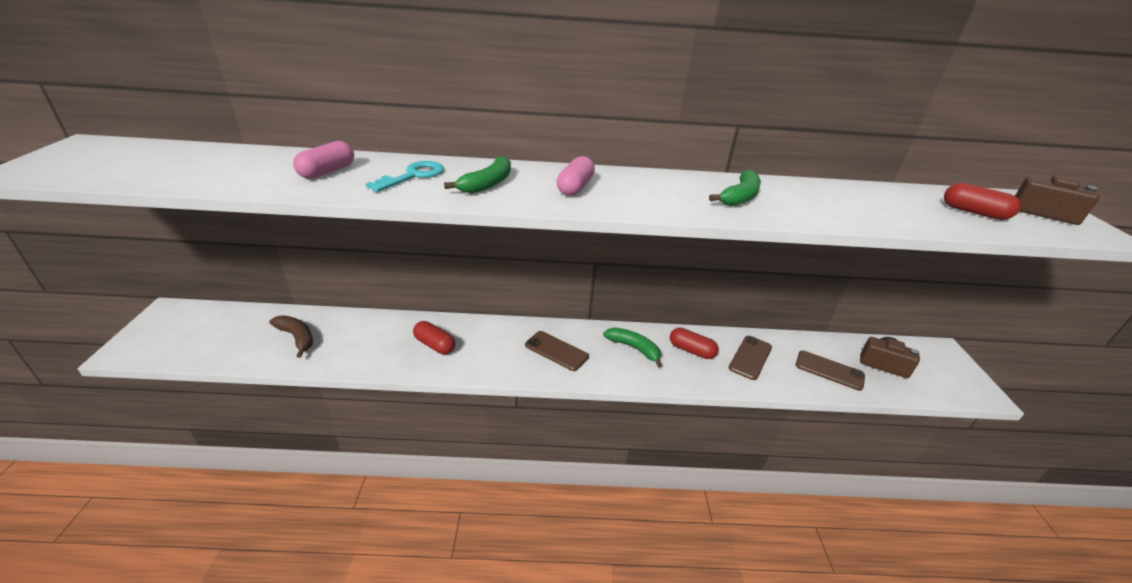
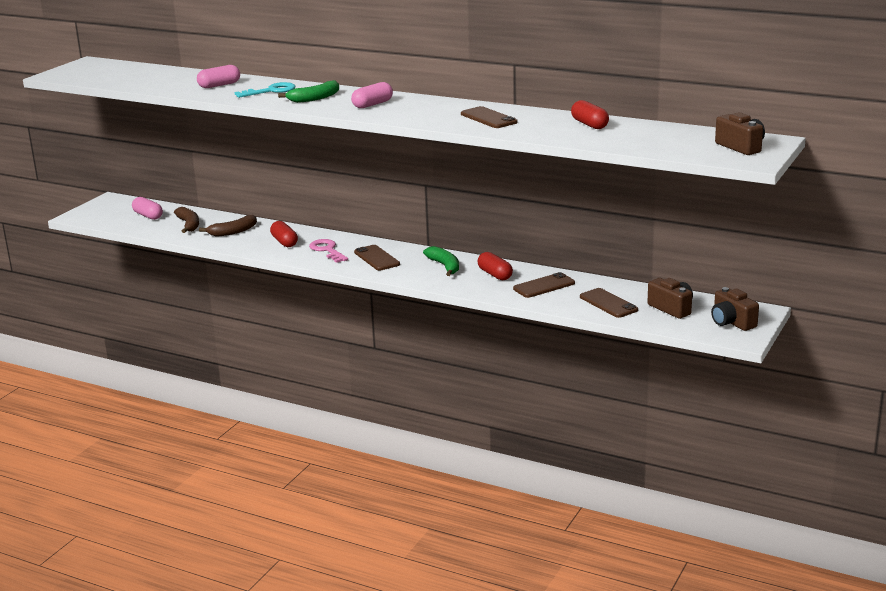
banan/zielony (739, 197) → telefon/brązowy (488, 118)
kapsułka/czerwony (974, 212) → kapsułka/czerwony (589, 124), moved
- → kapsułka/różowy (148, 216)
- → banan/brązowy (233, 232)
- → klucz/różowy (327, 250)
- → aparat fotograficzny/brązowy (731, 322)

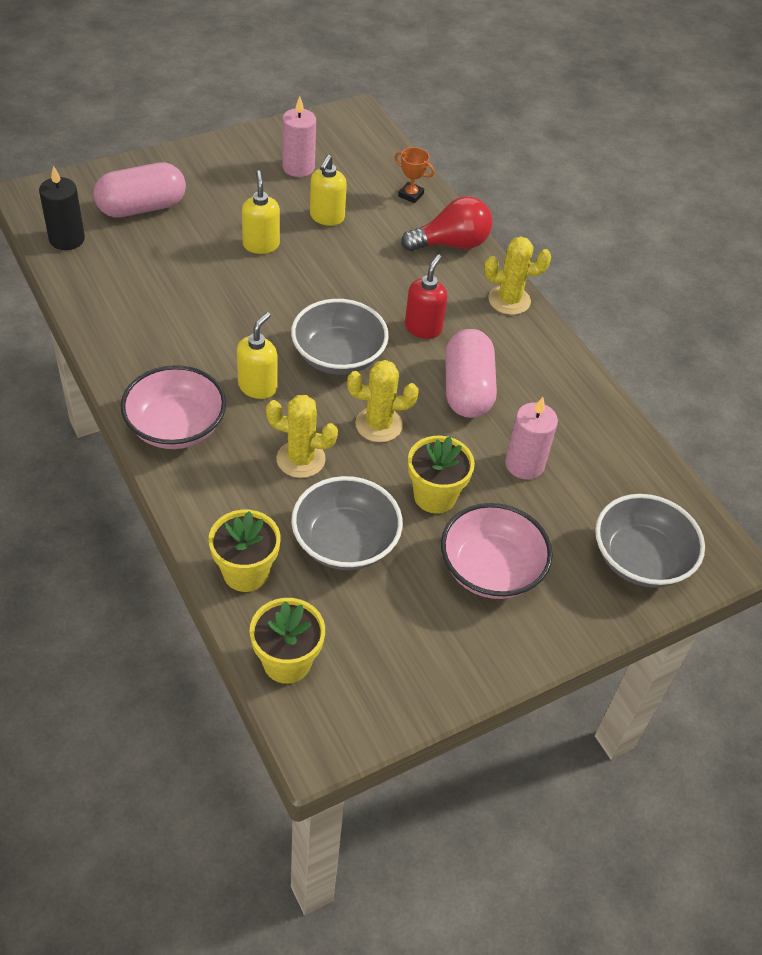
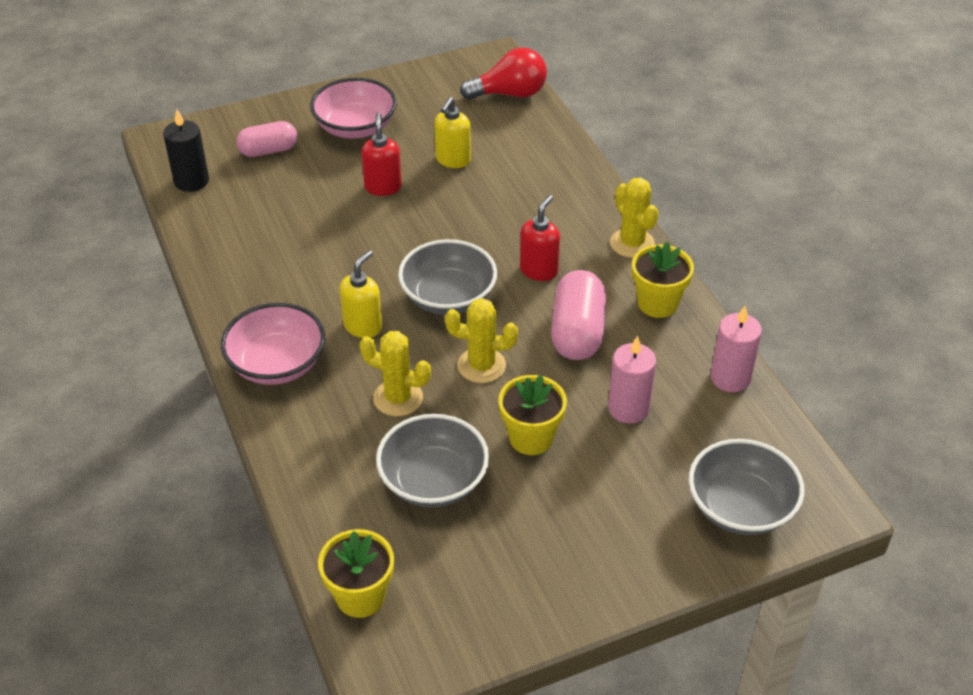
kapsułka/różowy (142, 207) → kapsułka/różowy (268, 150), x0.66
doniczka/żółty (246, 572) → doniczka/żółty (657, 303), moved
dozownik mydła/żółty (261, 245) → dozownik mydła/czerwony (383, 187)
świeca/różowy (298, 167) → świeca/różowy (730, 378), moved
puchar/pomarańczowy (411, 195) → -
żarówka/czerwony (451, 244) → żarówka/czerwony (510, 94), moved
miska/różowy (491, 569) → miska/różowy (355, 127), moved
kaktus/żółty (509, 300) → kaktus/żółty (632, 243), 60 degrees clockwise

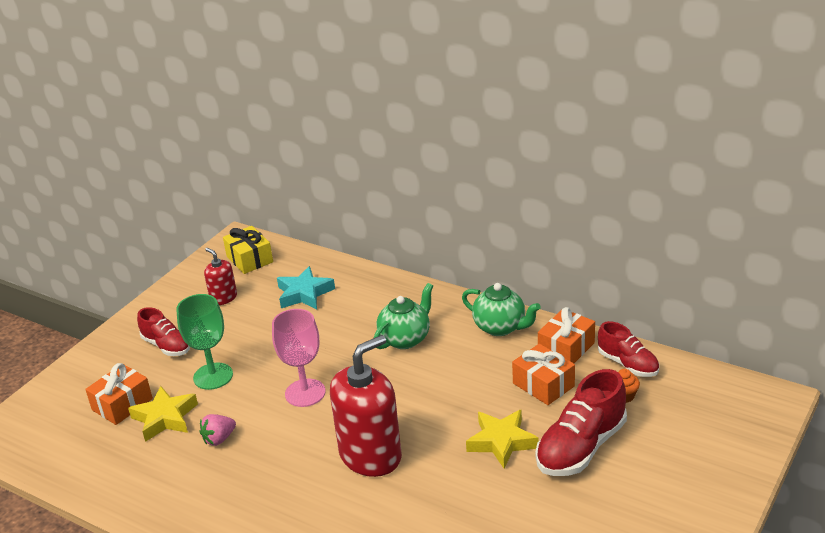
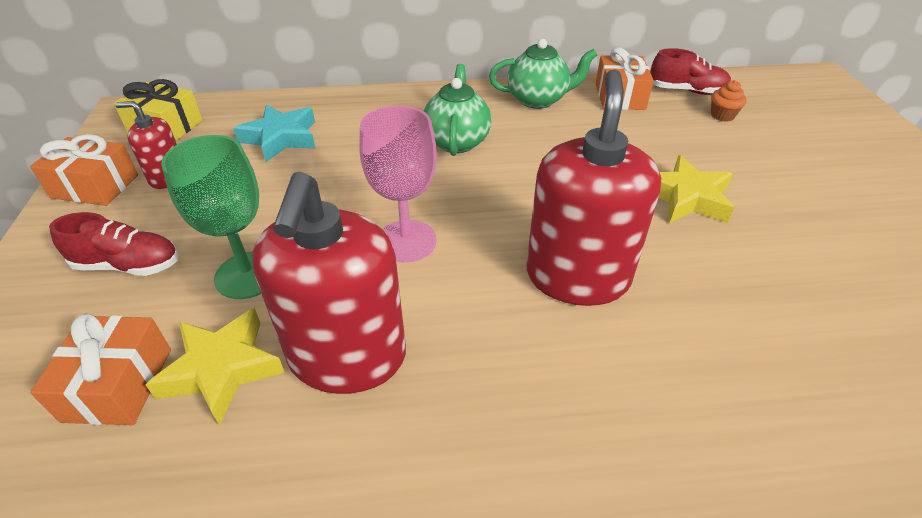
truskawka/różowy (219, 439) → dozownik mydła/czerwony (347, 357)
prezent/pomarańczowy (543, 385) → prezent/pomarańczowy (95, 186), moved
but/czerwony (581, 447) → -

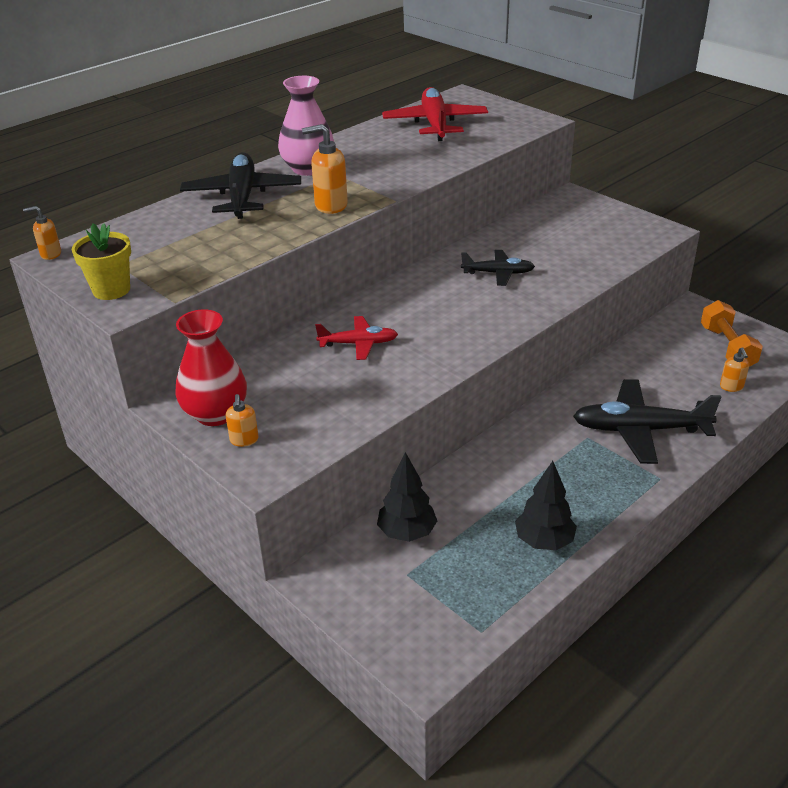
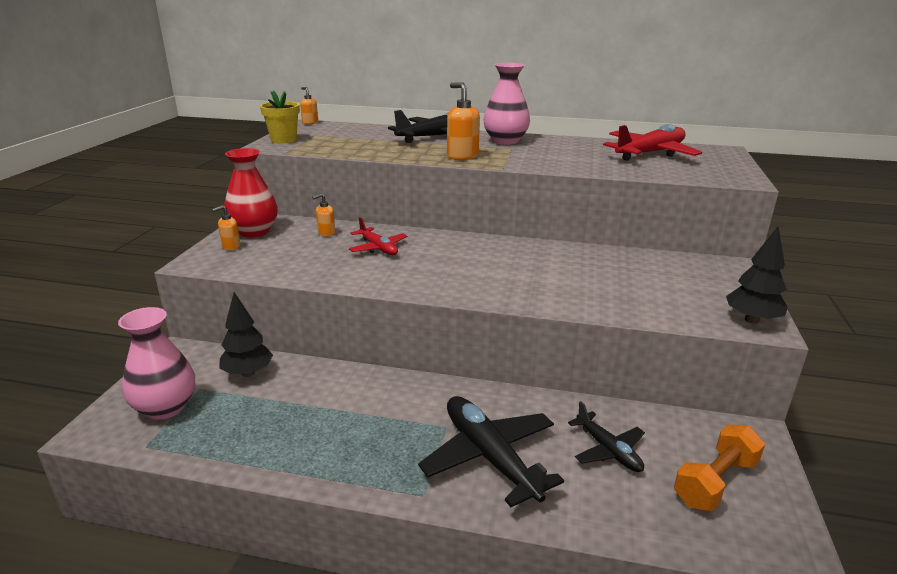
samolot/czarny (498, 273) → samolot/czarny (608, 450), moved
drzewko/czarny (544, 541) → drzewko/czarny (752, 320), moved
dozownik mydła/pomarańczowy (731, 387) → dozownik mydła/pomarańczowy (326, 233), moved
- → wazon/różowy (165, 407)

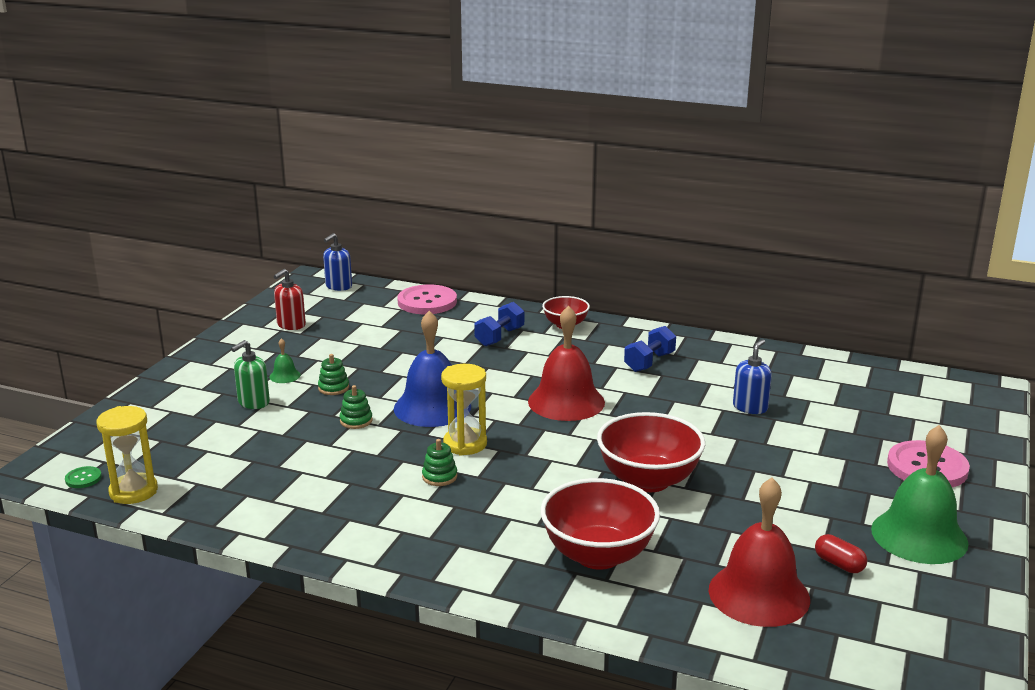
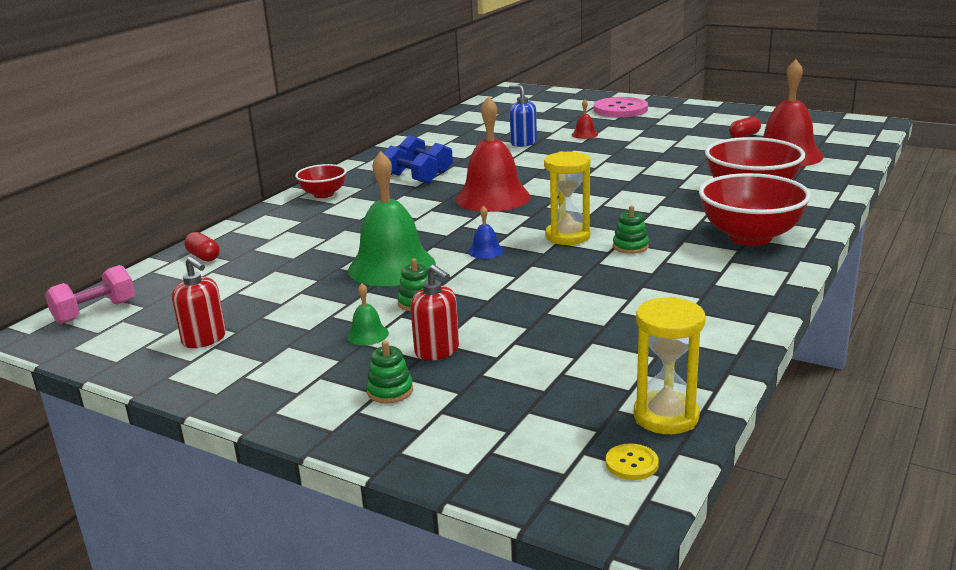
guzik/zielony (83, 478) → guzik/żółty (631, 463)
dozownik mydła/zielony (253, 402) → dozownik mydła/czerwony (437, 351)
dozownik mydła/niebieski (338, 286) → hantel/różowy (95, 312)
zabawka nakładanka/zielony (356, 421) → zabawka nakładanka/zielony (390, 391), moved
dzwonek/niebieski (432, 407) → dzwonek/niebieski (485, 251), x0.42
guzik/różowy (427, 302) → kapsułka/czerwony (203, 256)
hantel/niebieski (499, 337) → hantel/niebieski (410, 178), moved
miska/czerwony (648, 480) → miska/czerwony (750, 237), moved
dzwonek/zielony (919, 536) → dzwonek/zielony (392, 266), moved
- → dzwonek/czerwony (584, 134)

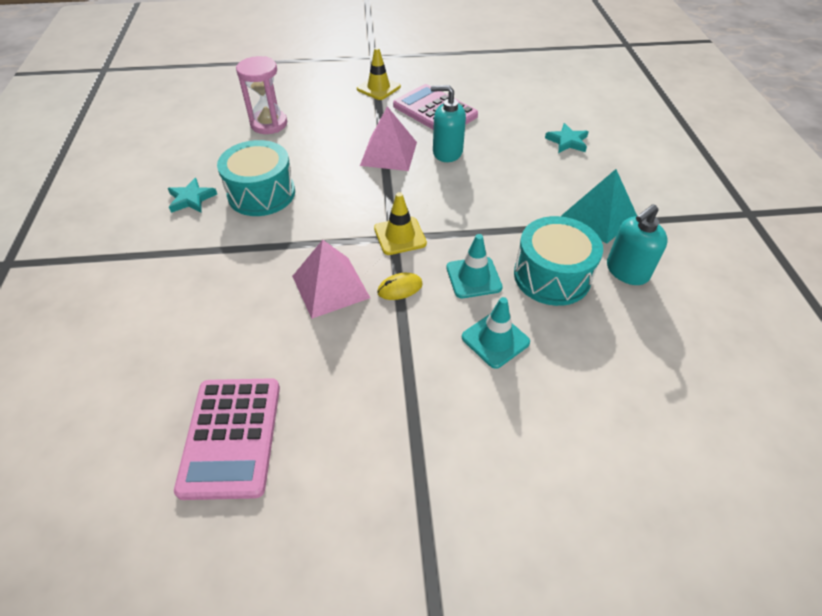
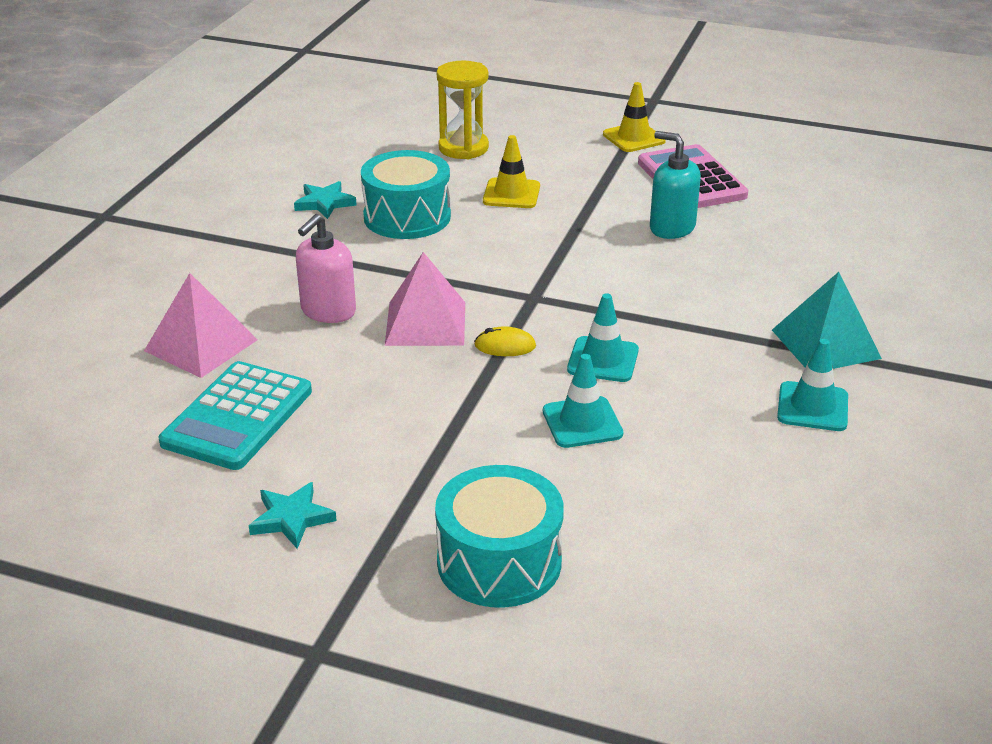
kalkulator/różowy (231, 437) → kalkulator/turkusowy (237, 417)
klepsydra/różowy (269, 124) → klepsydra/żółty (463, 148)
piramida/różowy (389, 153) → piramida/różowy (201, 345), moved
pachołek/żółty (400, 236) → pachołek/żółty (511, 194), moved
bęben/turkusowy (552, 276) → bęben/turkusowy (499, 562), moved
gwiazda/turkusowy (567, 141) → gwiazda/turkusowy (291, 518), moved
dozownik mydła/turkusowy (627, 271) → pachołek/turkusowy (812, 407)
- → dozownik mydła/różowy (328, 311)

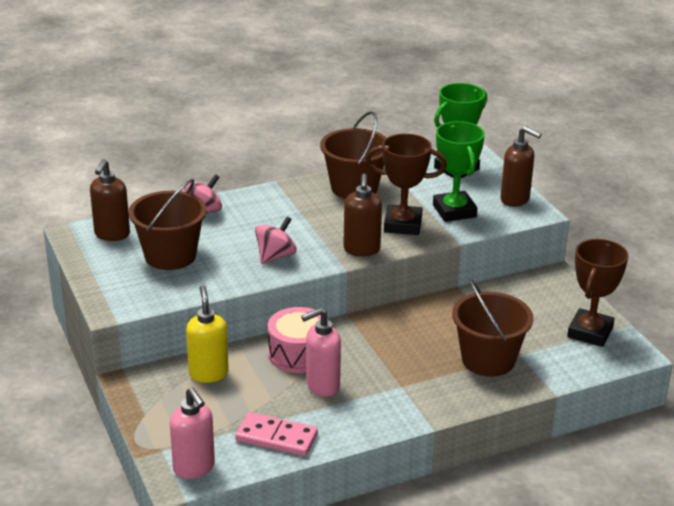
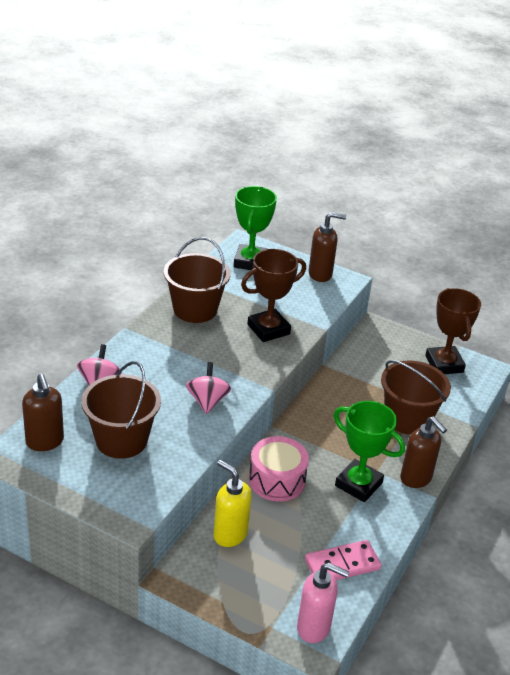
dozownik mydła/różowy (322, 386) → -
dozownik mydła/brązowy (361, 250) → dozownik mydła/brązowy (416, 478), moved
puchar/zielony (454, 211) → puchar/zielony (358, 484), moved

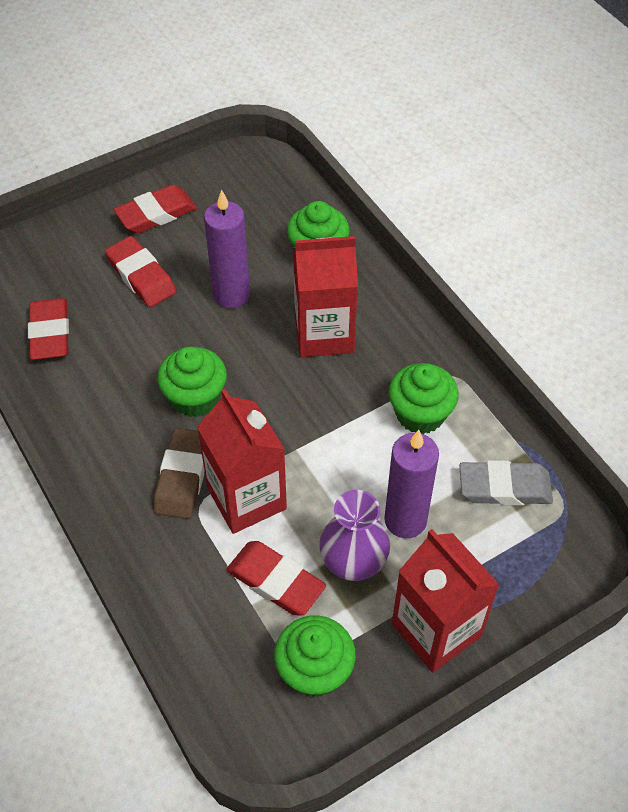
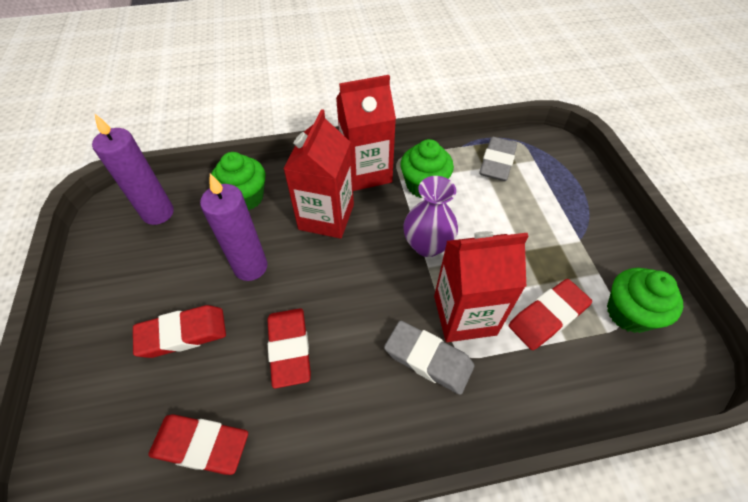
gumka do mazania/czerwony (156, 214) → gumka do mazania/czerwony (290, 348), moved
gumka do mazania/brązowy (183, 477) → gumka do mazania/szary (428, 359)
muffinka/zielony (195, 397) → -
wazon/fioletowy (353, 563) → wazon/fioletowy (427, 245), moved
świeca/fioletowy (405, 520) → świeca/fioletowy (158, 213), moved
karton mleka/czerwony (436, 630) → karton mleka/czerwony (366, 172), moved

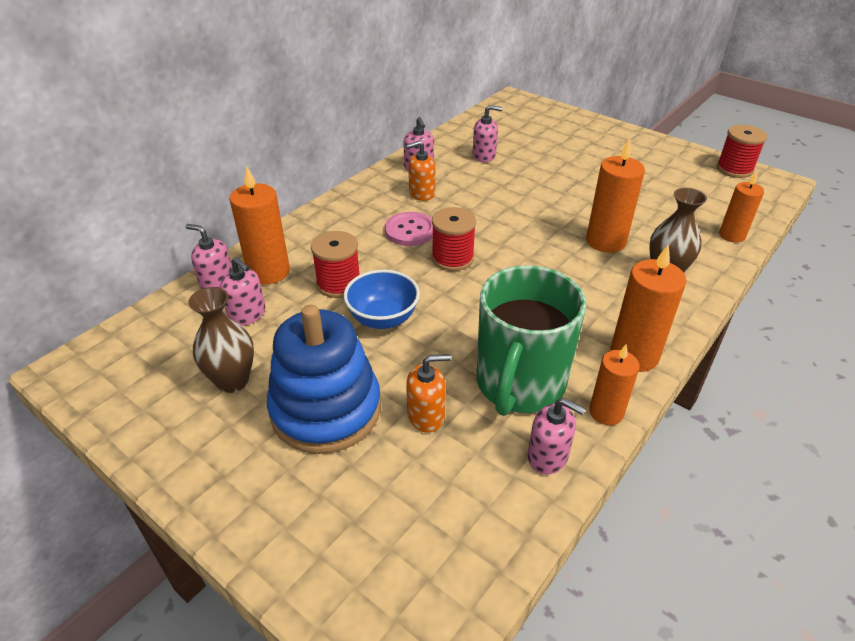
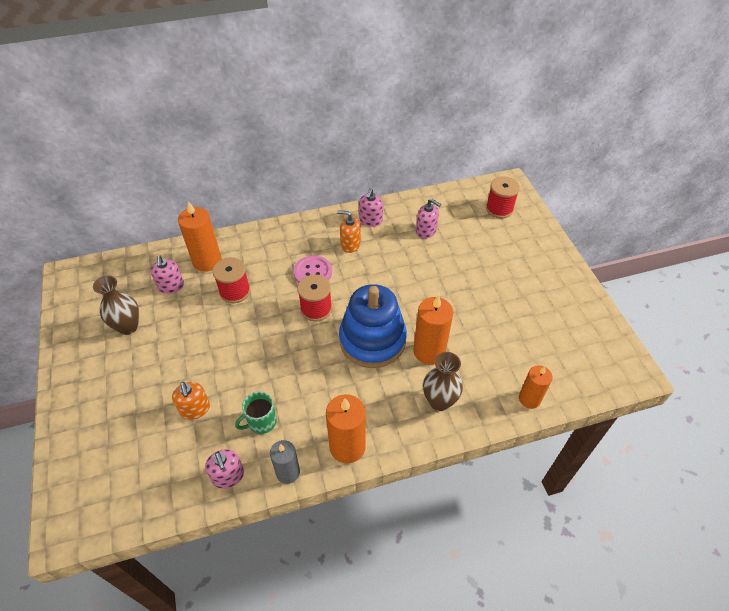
dozownik mydła/różowy (217, 283) → -
zabawka nakładanka/niebieski (326, 409) → zabawka nakładanka/niebieski (372, 340), moved
miska/niebieski (383, 319) → -
dozownik mydła/pomarańczowy (426, 415) → dozownik mydła/pomarańczowy (195, 409), 45 degrees clockwise
kubek/zielony (519, 384) → kubek/zielony (261, 422), x0.46
świeca/pomarańczowy (606, 412) → świeca/szary (288, 472)
szpulka/czerwony (734, 169) → szpulka/czerwony (499, 209), moved

